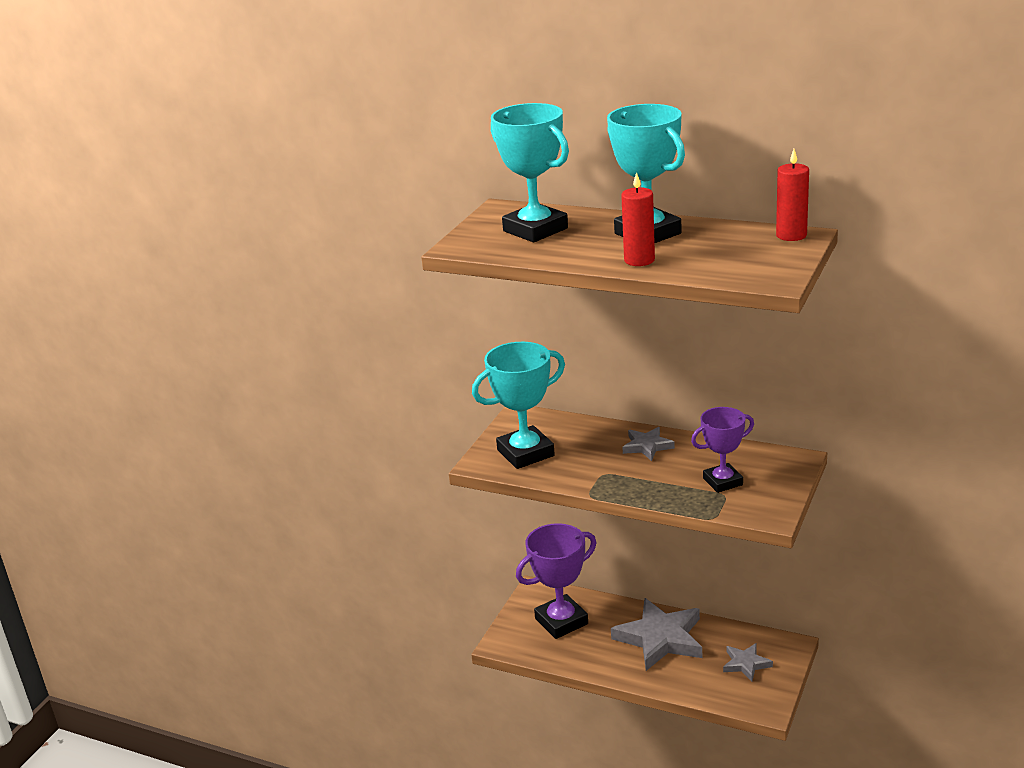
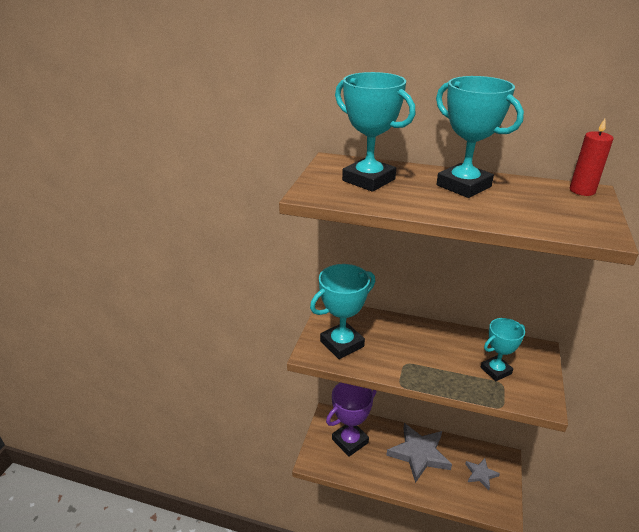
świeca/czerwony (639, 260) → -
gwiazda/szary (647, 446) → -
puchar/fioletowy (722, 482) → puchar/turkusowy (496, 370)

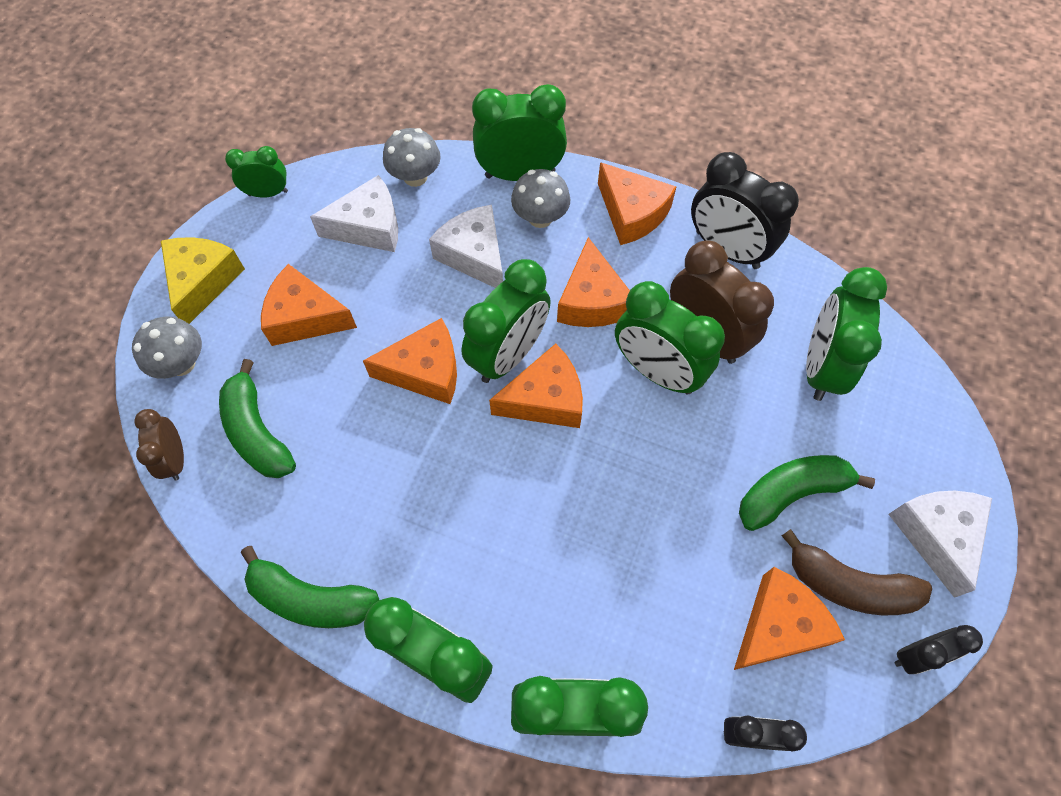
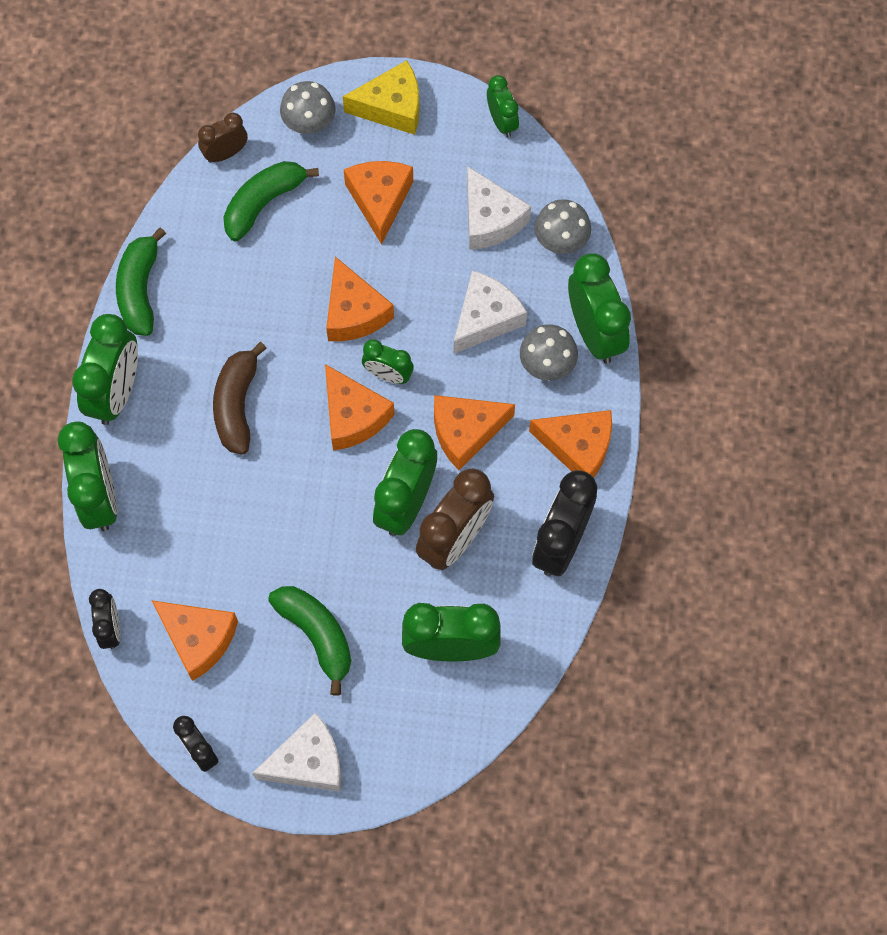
budzik/zielony (508, 355) → budzik/zielony (388, 375), x0.56
ser/pomarańczowy (632, 213) → ser/pomarańczowy (578, 447), 105 degrees counterclockwise
banan/brązowy (849, 585) → banan/brązowy (237, 405), moved

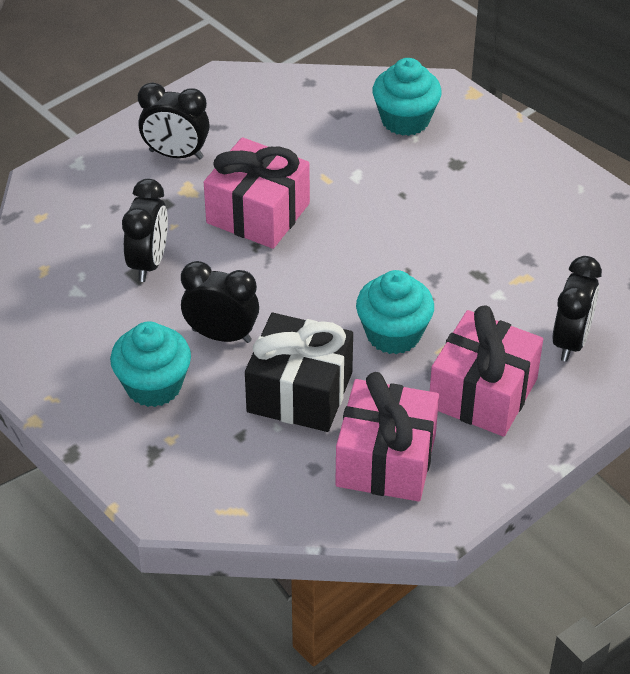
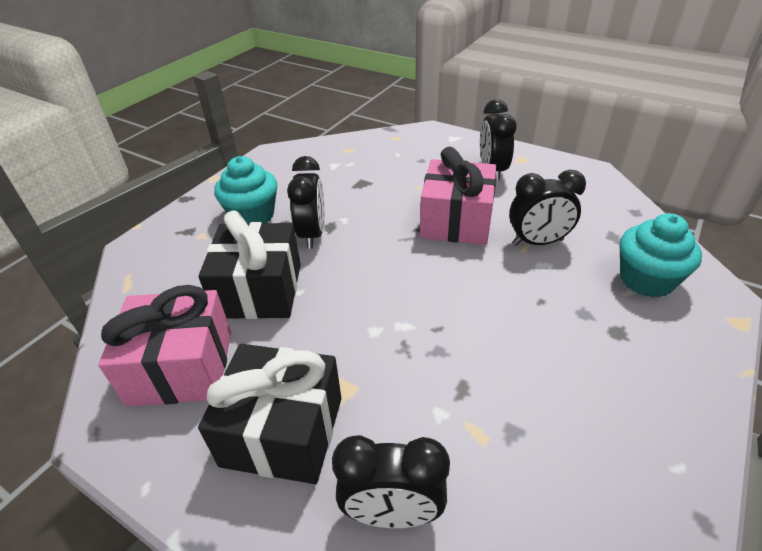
budzik/czarny (149, 263) → budzik/czarny (537, 242), moved
muffinka/turkusowy (393, 334) → -
prezent/różowy (483, 393) → prezent/czarny (283, 431)

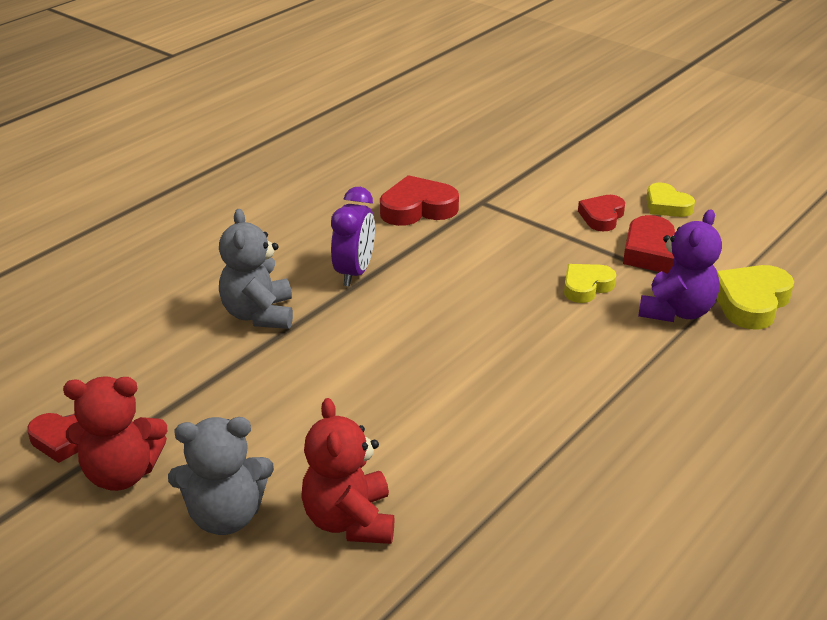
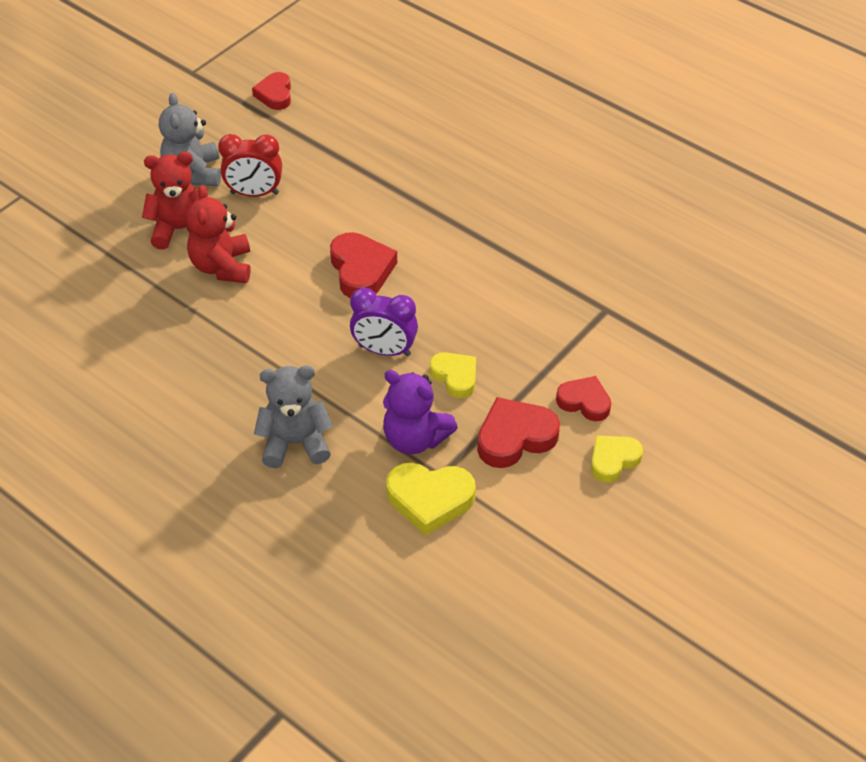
miś/czerwony (122, 473) → miś/czerwony (222, 267), moved
miś/szary (259, 314) → miś/szary (295, 443), moved
budzik/fioletowy (354, 273) → budzik/fioletowy (384, 350), moved
serce/czerwony (417, 208) → serce/czerwony (361, 270), moved
serce/żółty (751, 302) → serce/żółty (430, 499), 150 degrees clockwise
- → budzik/czerwony (254, 193)

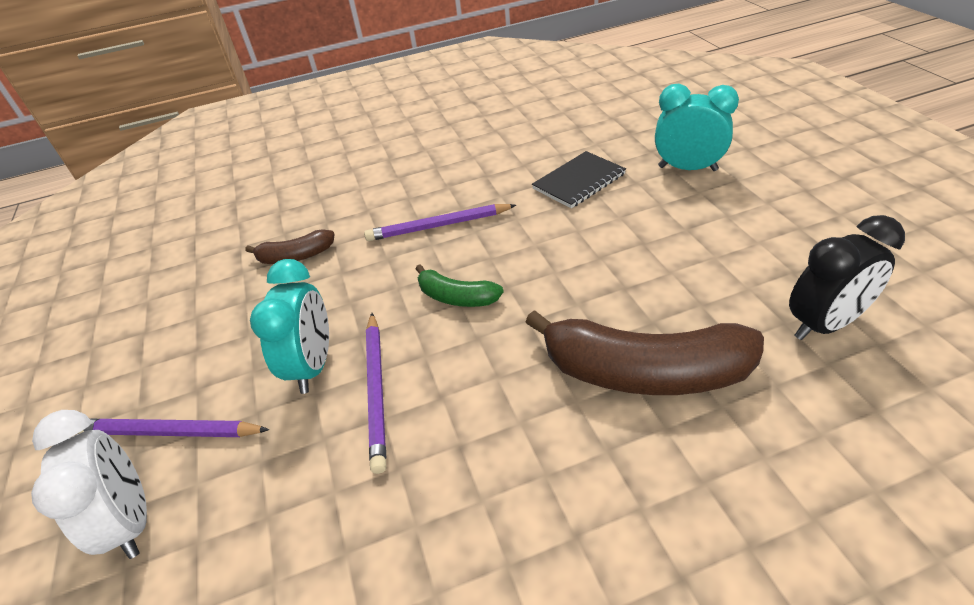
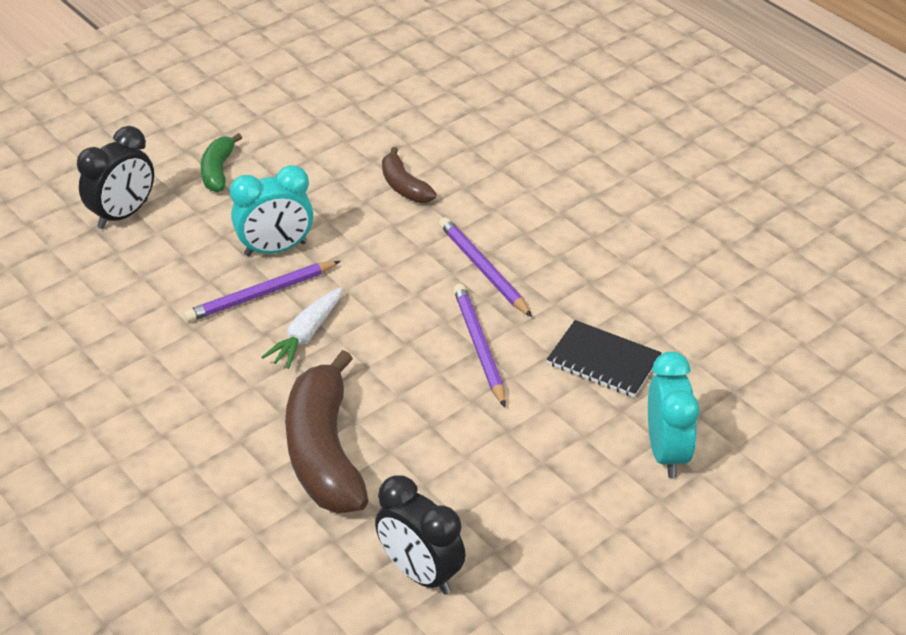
budzik/biały (131, 521) → budzik/czarny (123, 215)
ołówek/fioletowy (170, 432) → ołówek/fioletowy (479, 346), moved
banan/zielony (456, 297) → banan/zielony (218, 171), moved
- → marchewka/biały (306, 335)

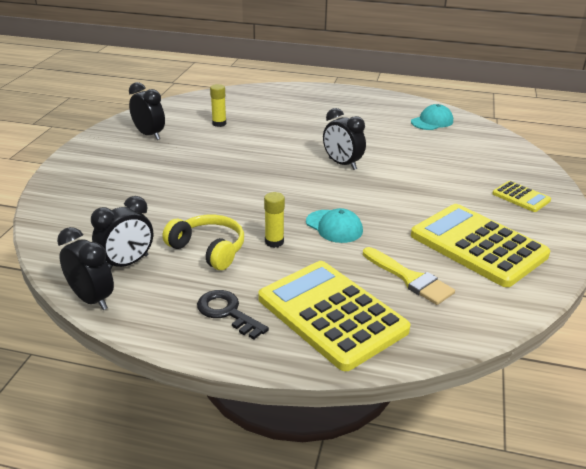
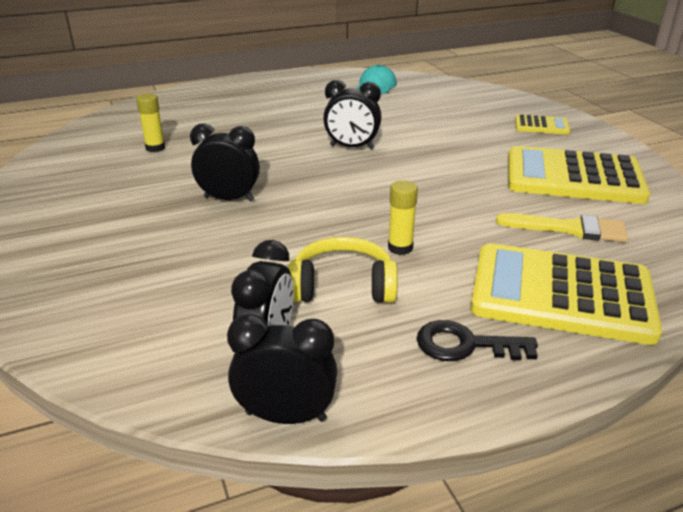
budzik/czarny (149, 135) → budzik/czarny (229, 199), moved
czapka/turkusowy (334, 226) → -

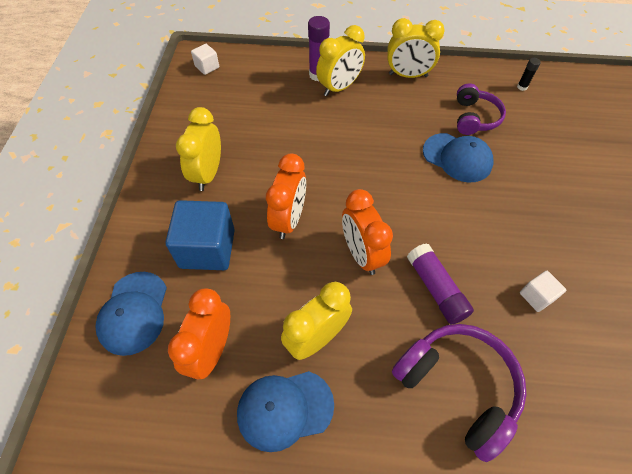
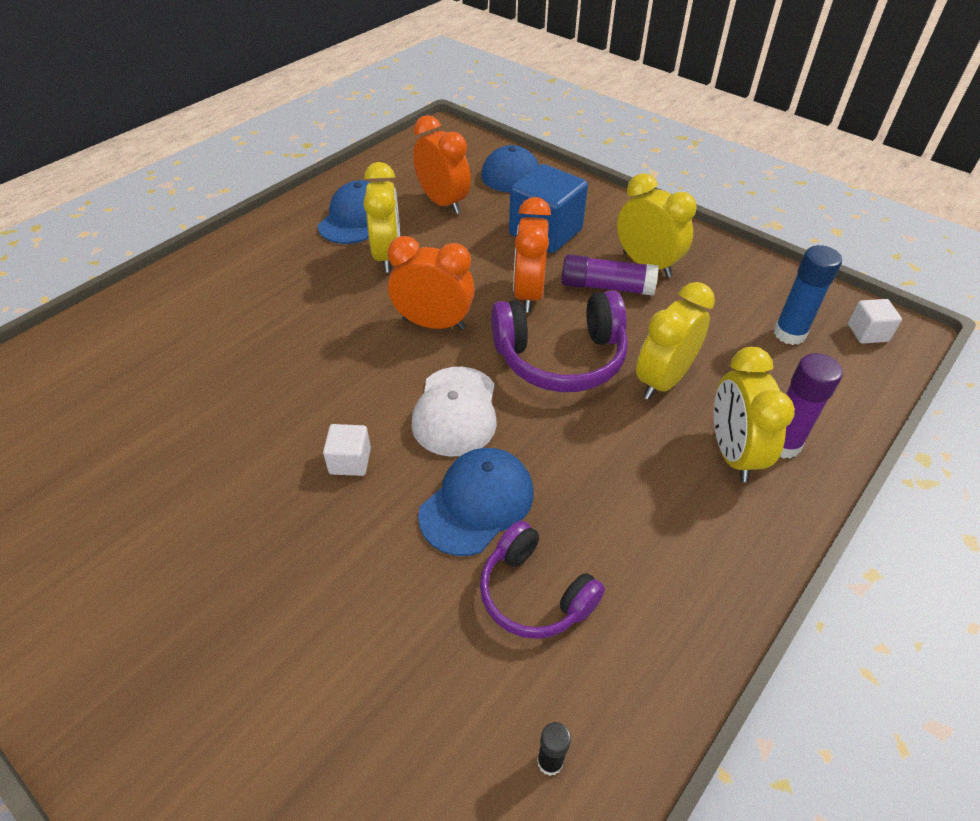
budzik/pomarańczowy (289, 220) → budzik/pomarańczowy (528, 294), 45 degrees clockwise
budzik/żółty (408, 75) → budzik/żółty (663, 380), moved
słuchawki/fioletowy (457, 387) → słuchawki/fioletowy (560, 358), moved
klej w sztyfcie/fioletowy (436, 289) → klej w sztyfcie/fioletowy (606, 287), moved
czapka/niebieski (457, 157) → czapka/niebieski (477, 503), 150 degrees clockwise
sześcian/biały (536, 296) → sześcian/biały (350, 461), moved
- → czapka/biały (455, 411)
- → klej w sztyfcie/niebieski (789, 334)

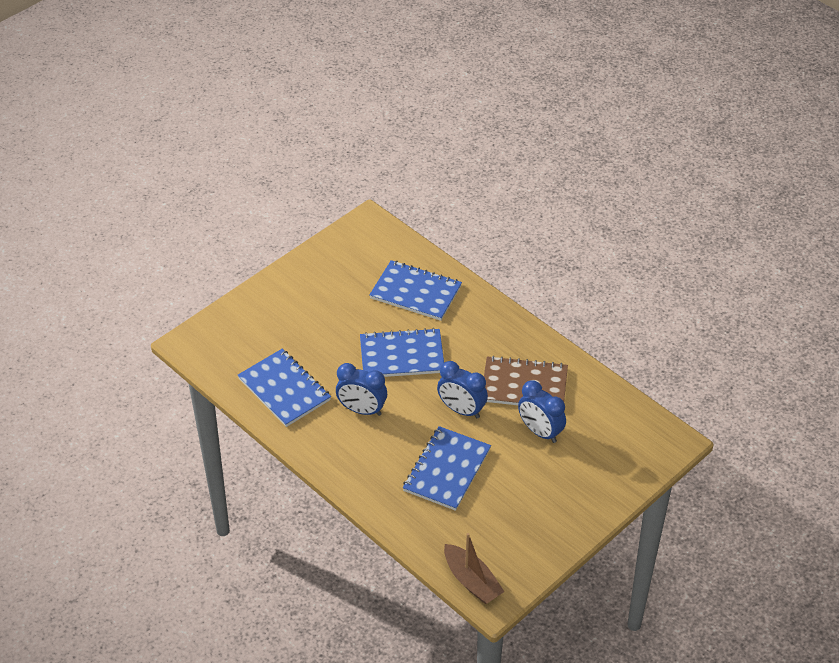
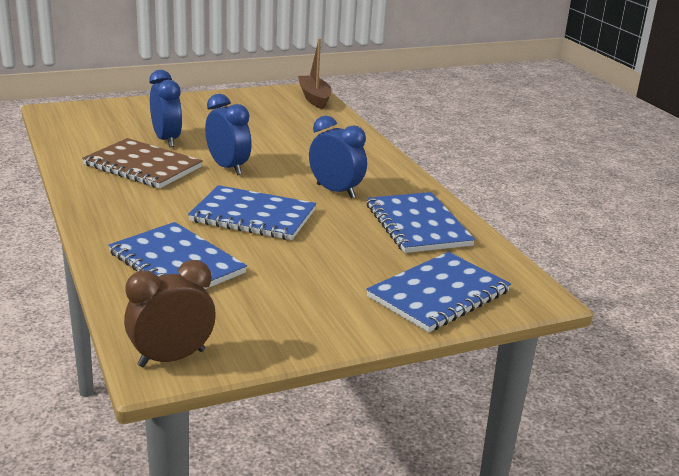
zeszyt/niebieski (447, 470) → zeszyt/niebieski (438, 294), moved
- → budzik/brązowy (171, 358)

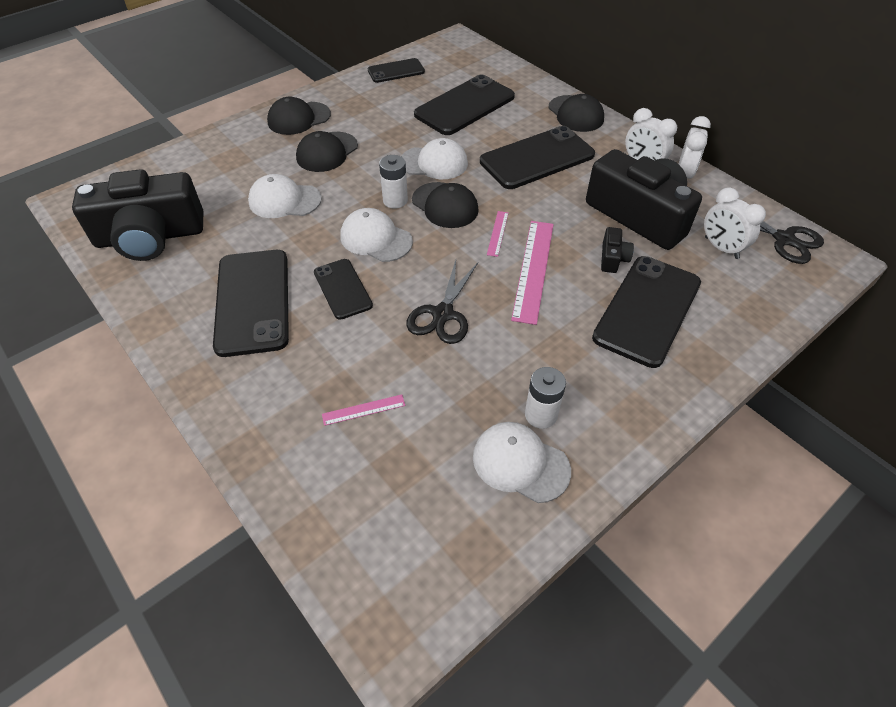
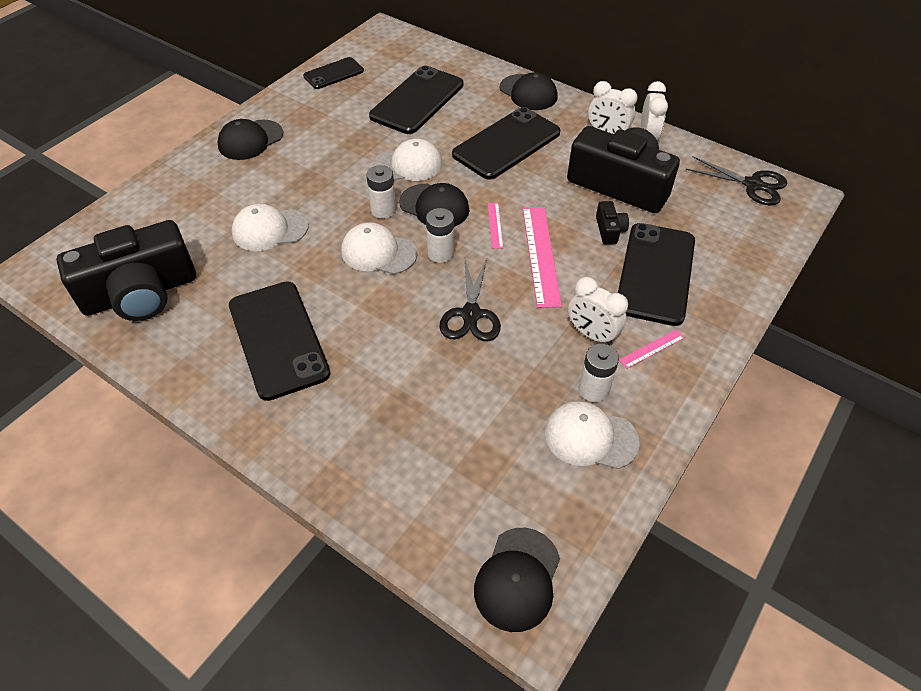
czapka/czarny (327, 152) → czapka/czarny (517, 579), moved
telefon/czarny (342, 289) → -
linijka/różowy (363, 410) → linijka/różowy (651, 349), moved
budzik/biały (721, 248) → budzik/biały (592, 334), moved
- → bateria/biały (440, 253)

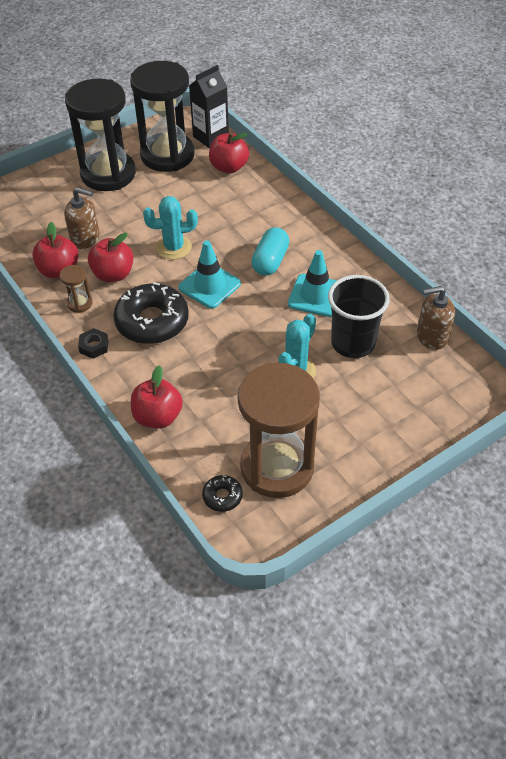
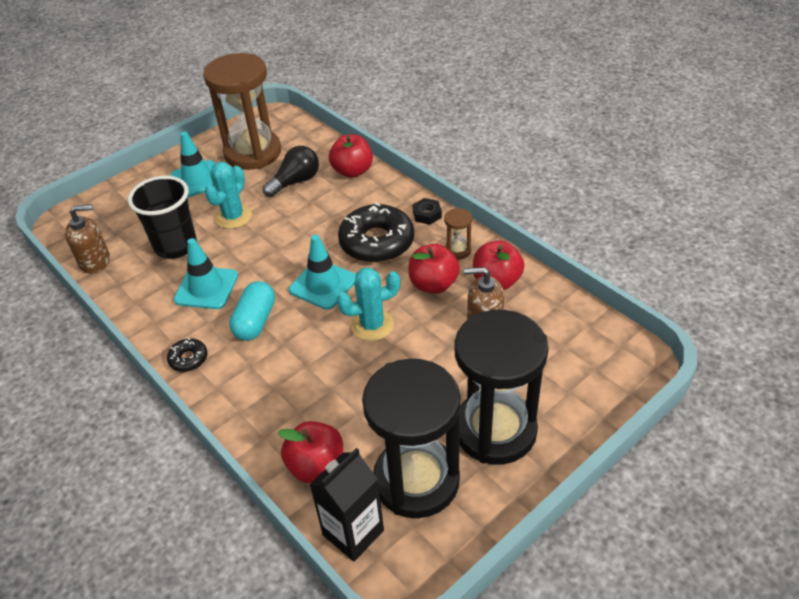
donut/czarny (222, 496) → donut/czarny (188, 359), moved
- → pachołek/turkusowy (197, 179)
- → żarówka/czarny (295, 181)

